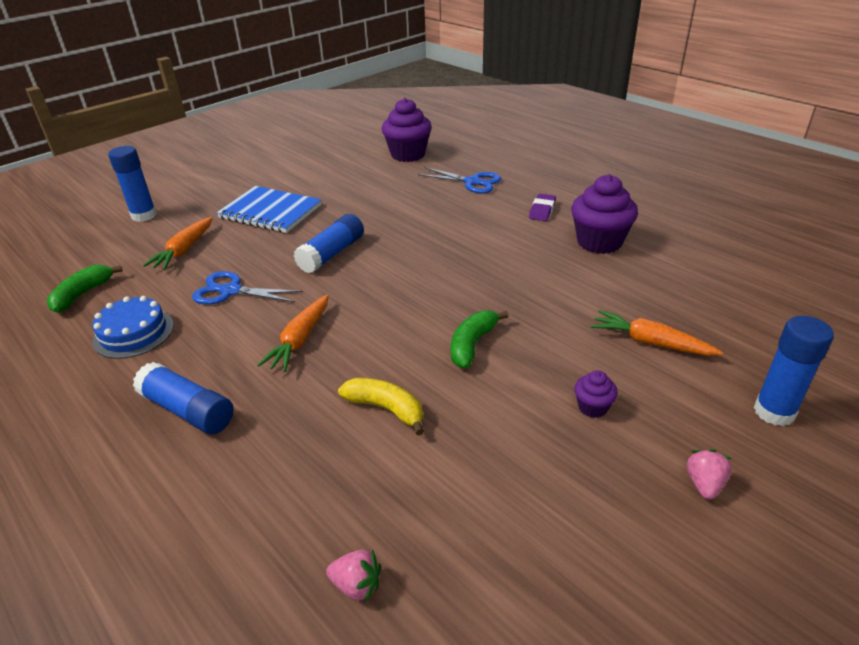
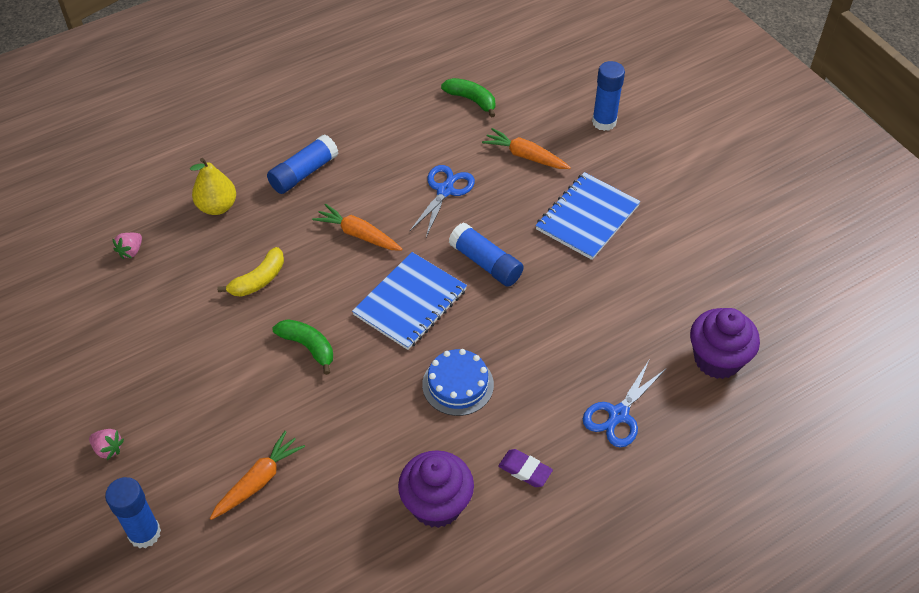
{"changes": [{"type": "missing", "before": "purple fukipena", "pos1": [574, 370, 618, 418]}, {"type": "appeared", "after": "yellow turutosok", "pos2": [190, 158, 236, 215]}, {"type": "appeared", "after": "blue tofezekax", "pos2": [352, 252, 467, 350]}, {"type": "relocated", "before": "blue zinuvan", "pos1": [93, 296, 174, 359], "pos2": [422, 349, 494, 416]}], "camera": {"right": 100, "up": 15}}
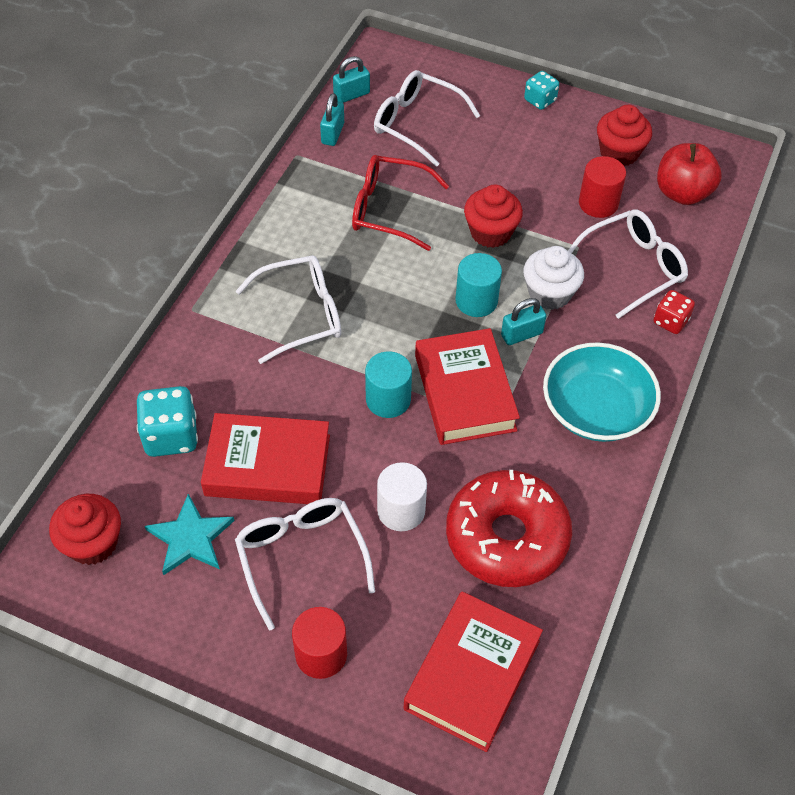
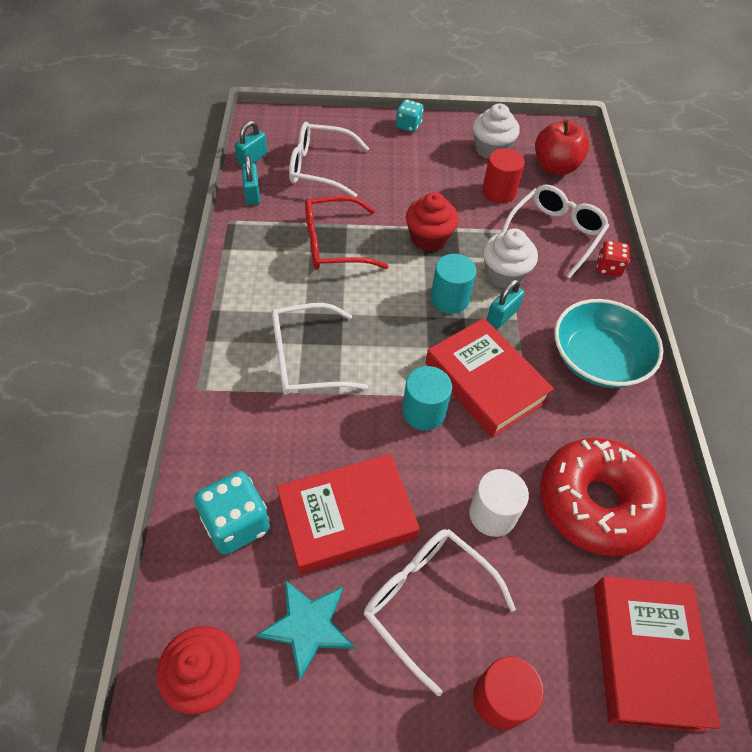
{"changes": [{"type": "colour", "before": "red fukipena", "after": "white fukipena", "pos1": [597, 105, 652, 167], "pos2": [473, 103, 520, 159]}, {"type": "spun", "before": "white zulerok", "pos1": [236, 255, 341, 364], "pos2": [272, 303, 368, 395], "turn": -150}], "camera": {"right": -25, "up": 0}}
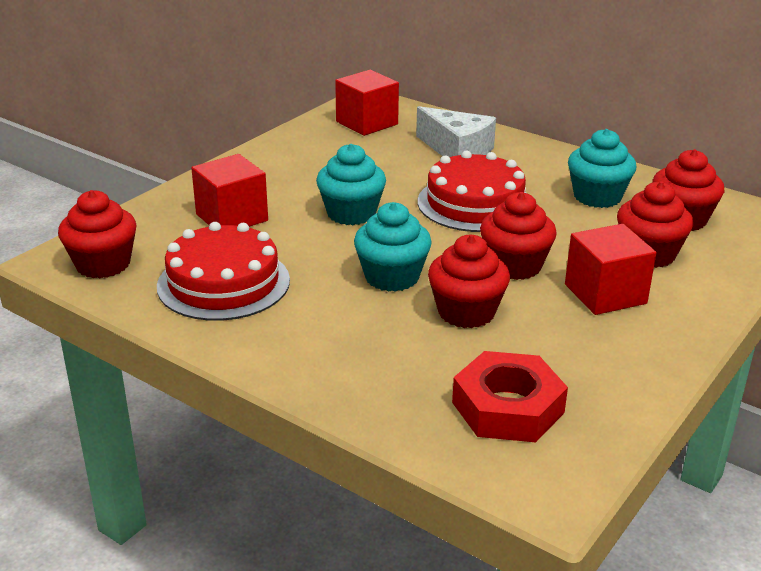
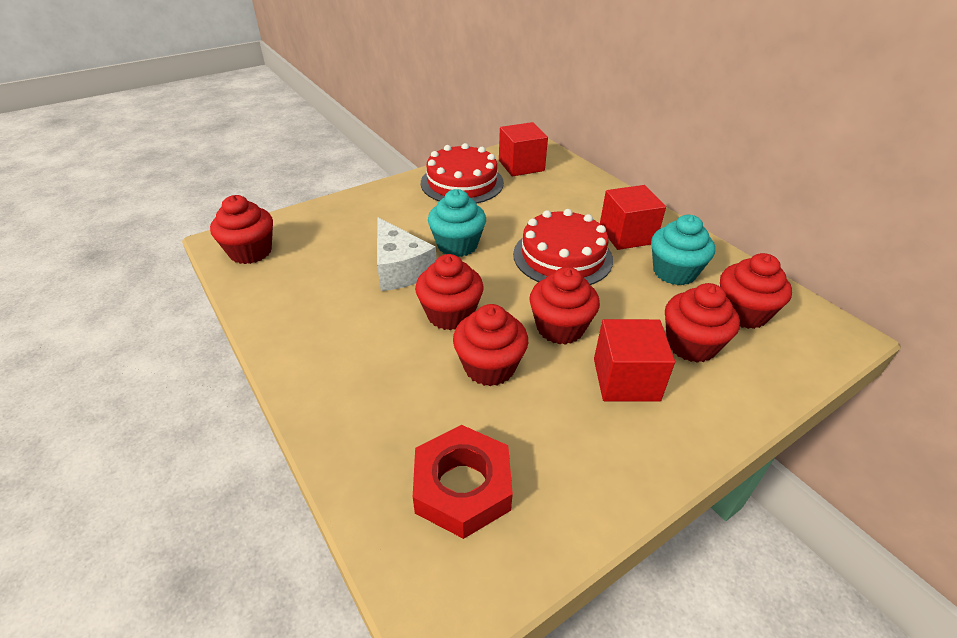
{"changes": [{"type": "relocated", "before": "red zinuvan", "pos1": [157, 222, 290, 321], "pos2": [421, 143, 504, 204]}, {"type": "relocated", "before": "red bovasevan", "pos1": [191, 154, 268, 227], "pos2": [600, 185, 666, 250]}, {"type": "relocated", "before": "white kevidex", "pos1": [416, 106, 496, 157], "pos2": [377, 218, 436, 291]}, {"type": "colour", "before": "turquoise fukipena", "after": "red fukipena", "pos1": [354, 202, 432, 292], "pos2": [415, 254, 484, 330]}], "camera": {"right": 20, "up": 10}}
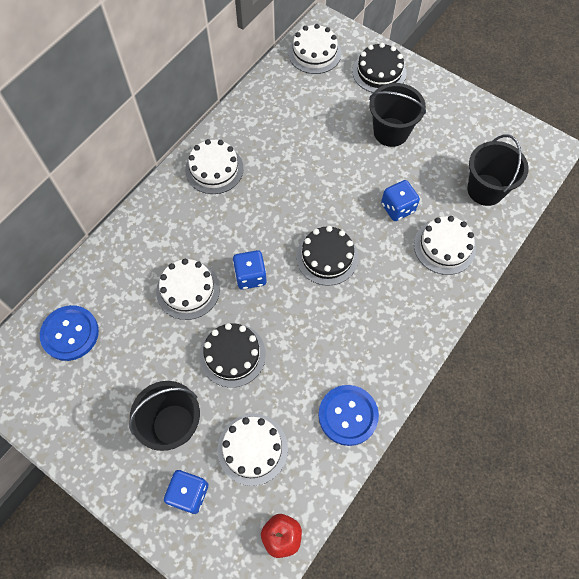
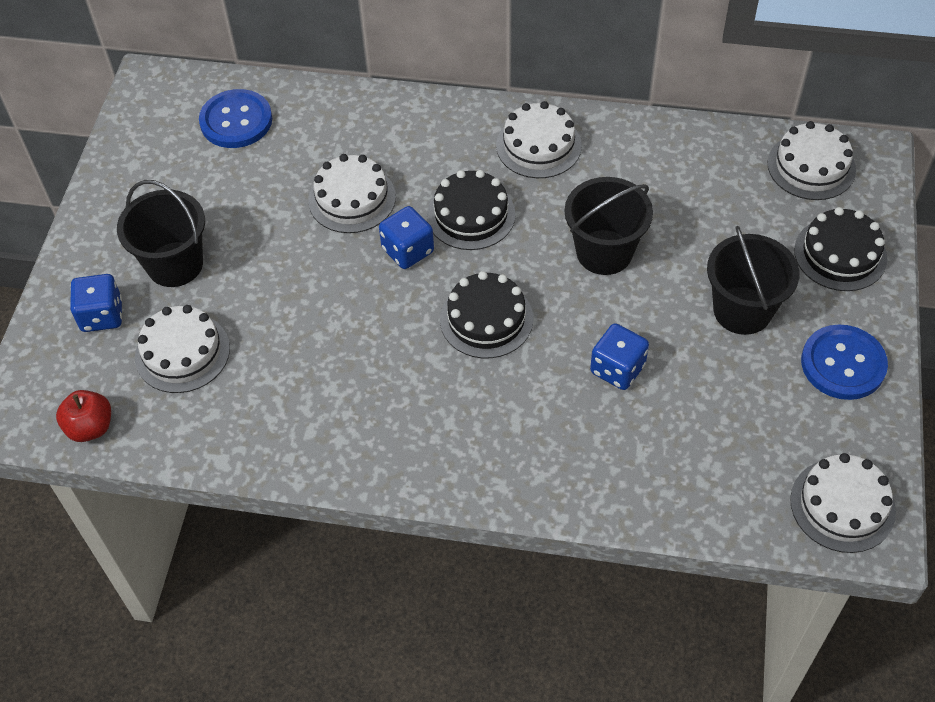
{"changes": [{"type": "relocated", "before": "black zinuvan", "pos1": [200, 323, 266, 388], "pos2": [427, 170, 516, 250]}, {"type": "relocated", "before": "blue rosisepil", "pos1": [319, 385, 379, 446], "pos2": [801, 324, 888, 400]}, {"type": "relocated", "before": "white zinuvan", "pos1": [414, 216, 476, 275], "pos2": [790, 453, 896, 553]}, {"type": "relocated", "before": "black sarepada", "pos1": [467, 134, 529, 206], "pos2": [565, 177, 653, 275]}], "camera": {"right": 65, "up": -10}}
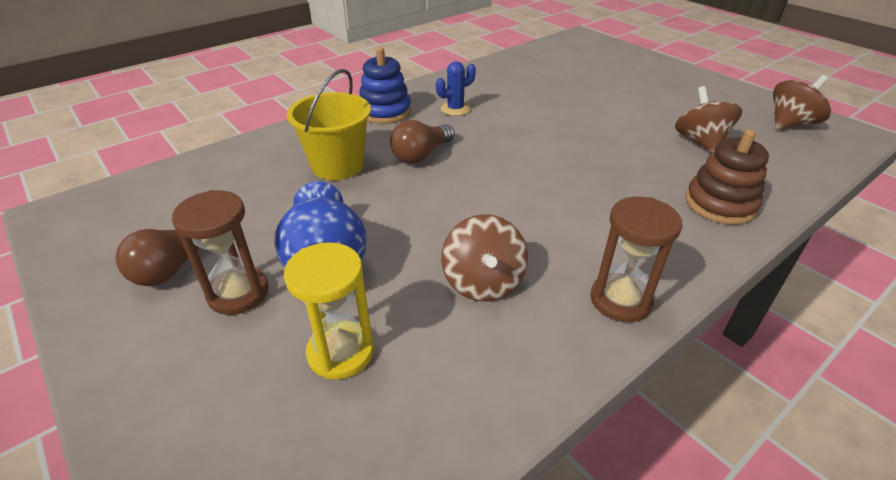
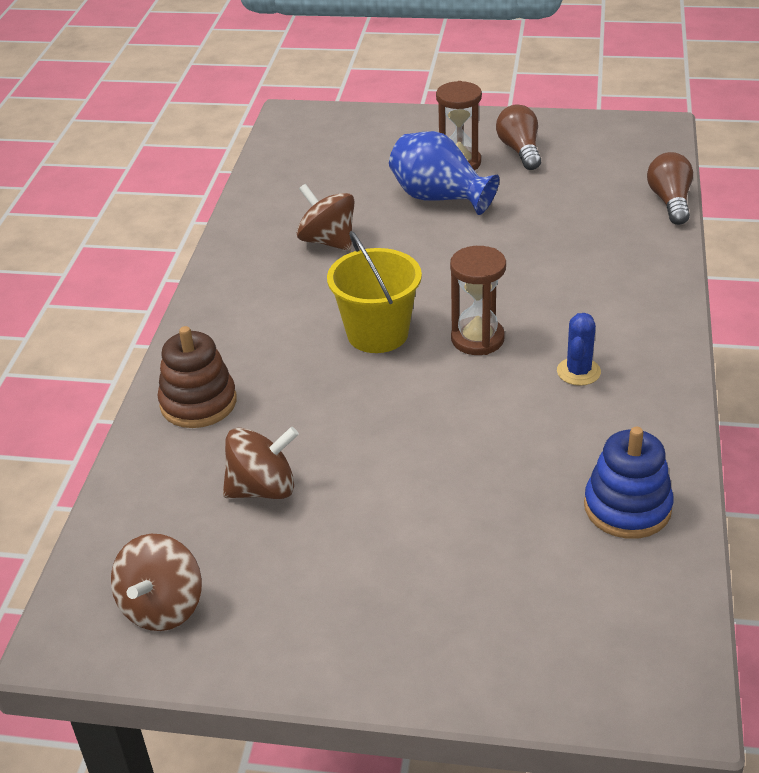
{"changes": [{"type": "missing", "before": "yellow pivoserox", "pos1": [284, 242, 374, 380]}, {"type": "relocated", "before": "yellow sarepada", "pos1": [287, 69, 371, 180], "pos2": [327, 231, 422, 353]}, {"type": "relocated", "before": "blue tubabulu", "pos1": [359, 48, 411, 124], "pos2": [584, 427, 674, 539]}, {"type": "relocated", "before": "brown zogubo", "pos1": [390, 120, 455, 164], "pos2": [647, 152, 693, 225]}, {"type": "relocated", "before": "brown pivoserox", "pos1": [591, 197, 682, 322], "pos2": [450, 246, 506, 355]}, {"type": "spun", "before": "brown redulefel", "pos1": [675, 86, 742, 153], "pos2": [223, 427, 299, 499], "turn": -60}], "camera": {"right": 140, "up": 0}}
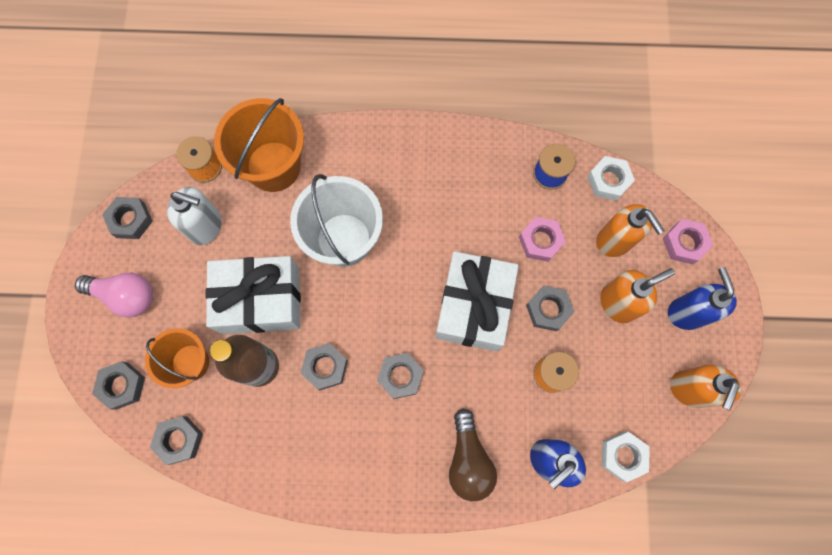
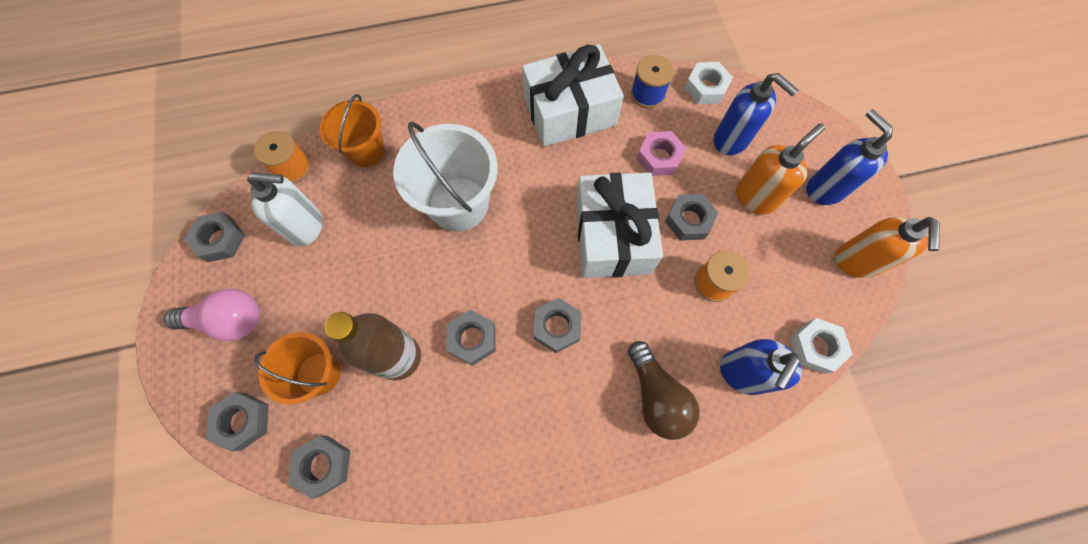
{"changes": [{"type": "missing", "before": "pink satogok", "pos1": [663, 219, 713, 264]}, {"type": "relocated", "before": "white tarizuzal", "pos1": [205, 256, 301, 334], "pos2": [522, 44, 624, 147]}, {"type": "colour", "before": "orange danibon", "after": "blue danibon", "pos1": [596, 204, 665, 257], "pos2": [714, 73, 798, 155]}, {"type": "size", "before": "orange sarepada", "pos1": [214, 98, 304, 192], "pos2": [320, 94, 385, 167], "scale": 0.64}], "camera": {"right": -15, "up": -5}}
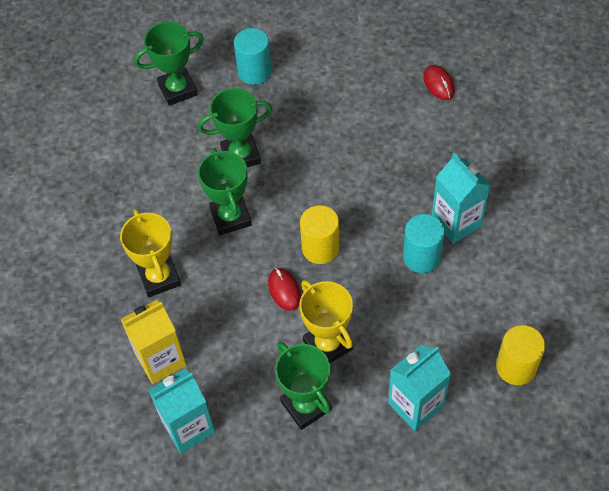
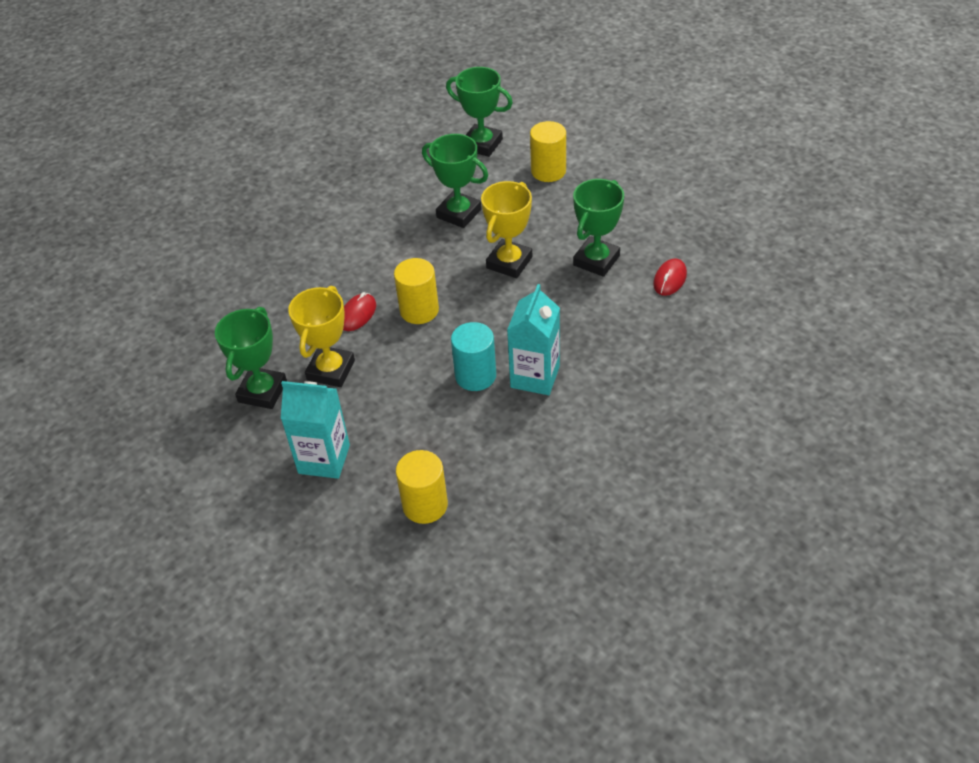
{"changes": [{"type": "missing", "before": "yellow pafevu", "pos1": [120, 300, 186, 384]}, {"type": "missing", "before": "turquoise pafevu", "pos1": [148, 369, 215, 453]}, {"type": "relocated", "before": "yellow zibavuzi", "pos1": [120, 209, 181, 297], "pos2": [481, 181, 532, 278]}, {"type": "relocated", "before": "green zibavuzi", "pos1": [198, 148, 252, 235], "pos2": [573, 179, 624, 277]}, {"type": "colour", "before": "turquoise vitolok", "after": "yellow vitolok", "pos1": [234, 28, 272, 85], "pos2": [530, 121, 566, 182]}], "camera": {"right": 50, "up": -10}}
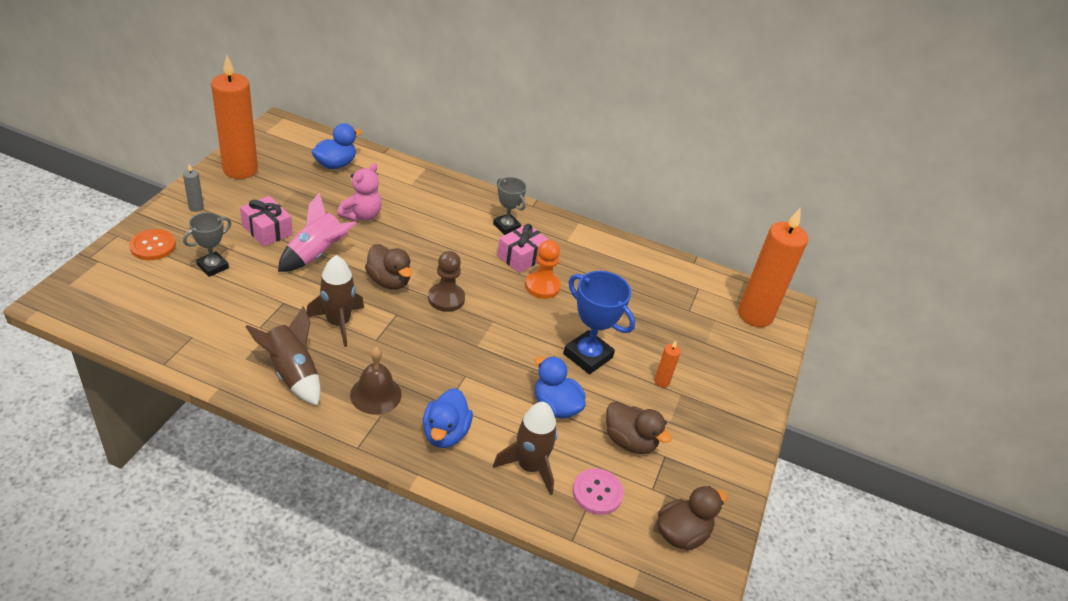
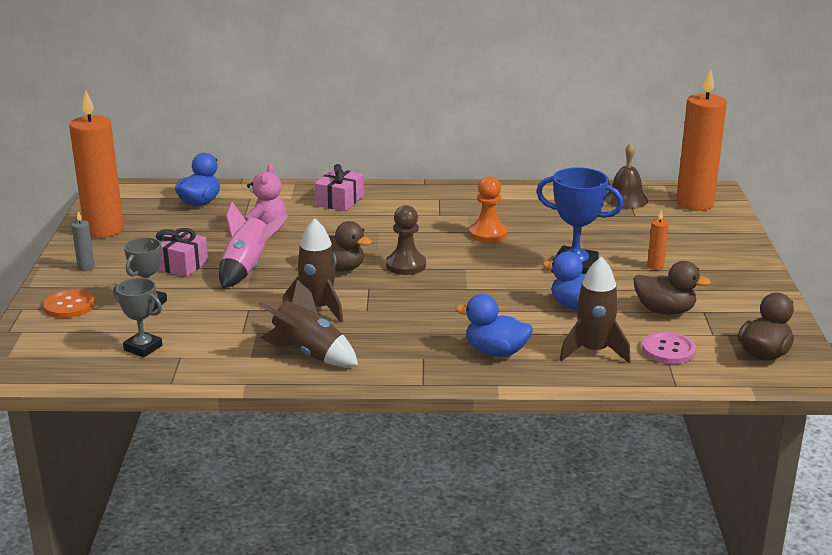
{"changes": [{"type": "relocated", "before": "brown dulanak", "pos1": [350, 347, 402, 415], "pos2": [605, 143, 648, 209]}, {"type": "relocated", "before": "grey zibavuzi", "pos1": [493, 177, 527, 235], "pos2": [113, 278, 162, 357]}, {"type": "relocated", "before": "pink tarizuzal", "pos1": [497, 224, 549, 273], "pos2": [315, 164, 364, 211]}, {"type": "spun", "before": "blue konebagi", "pos1": [423, 388, 473, 448], "pos2": [455, 294, 533, 357], "turn": 120}], "camera": {"right": -15, "up": -15}}
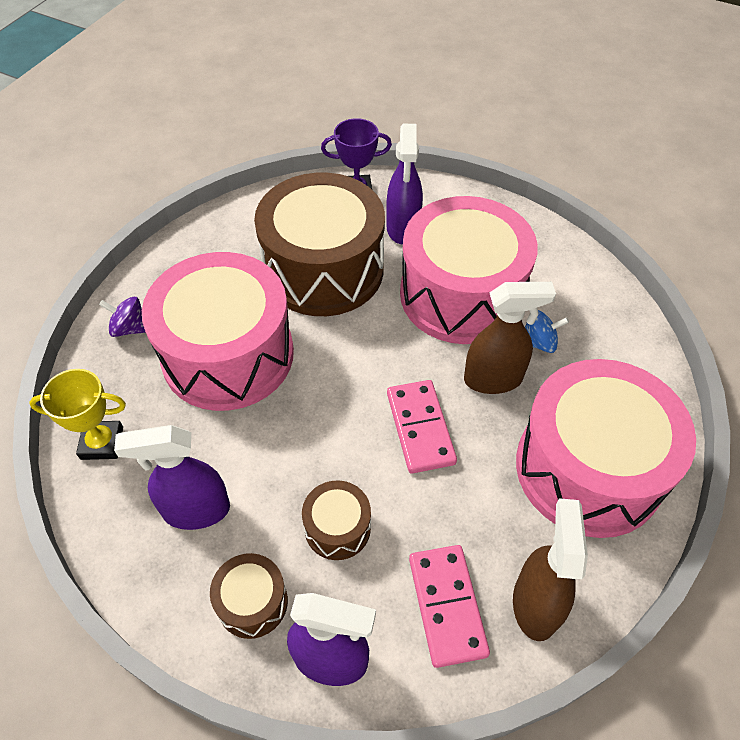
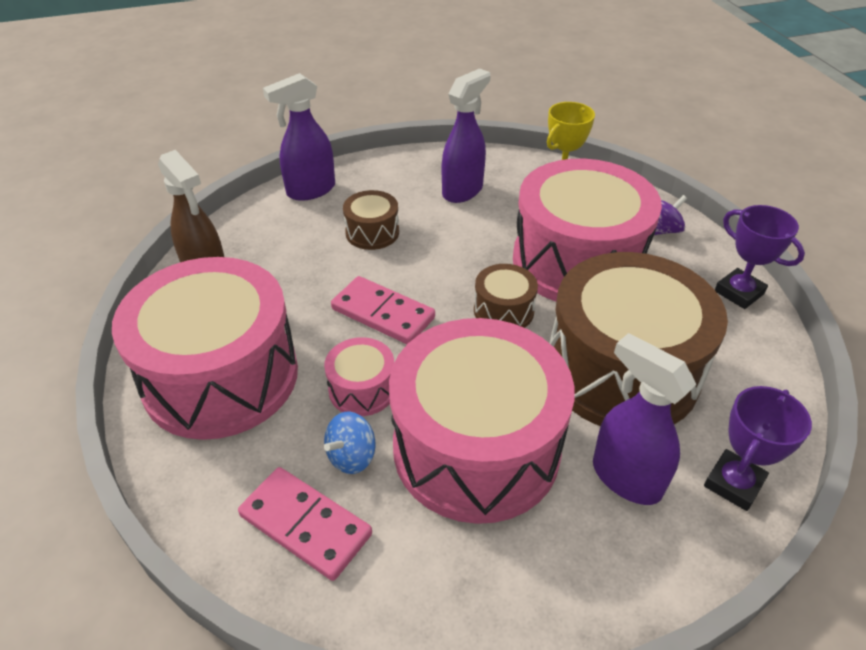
{"changes": [{"type": "appeared", "after": "purple zibavuzi", "pos2": [715, 205, 805, 309]}, {"type": "relocated", "before": "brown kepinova", "pos1": [210, 553, 288, 639], "pos2": [474, 264, 538, 328]}, {"type": "relocated", "before": "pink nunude", "pos1": [409, 545, 490, 668], "pos2": [238, 467, 372, 581]}, {"type": "exchanged", "before": "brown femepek", "after": "pink kepinova", "pos1": [464, 282, 556, 394], "pos2": [324, 337, 394, 416]}], "camera": {"right": 135, "up": -10}}
